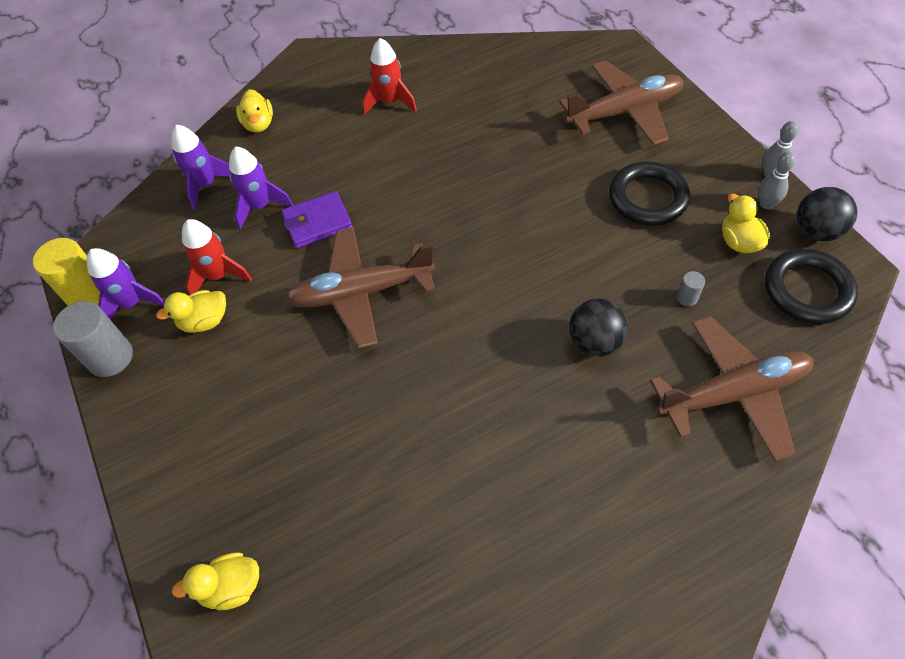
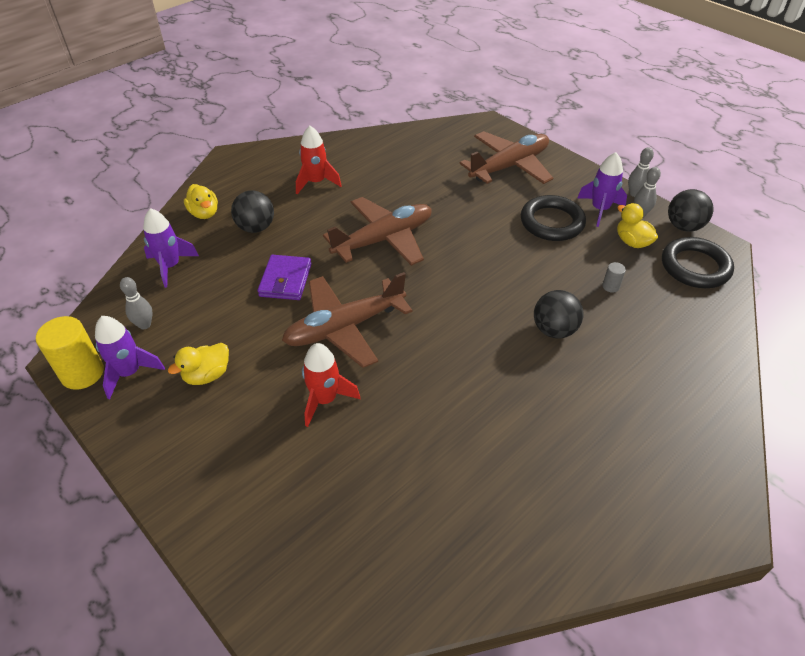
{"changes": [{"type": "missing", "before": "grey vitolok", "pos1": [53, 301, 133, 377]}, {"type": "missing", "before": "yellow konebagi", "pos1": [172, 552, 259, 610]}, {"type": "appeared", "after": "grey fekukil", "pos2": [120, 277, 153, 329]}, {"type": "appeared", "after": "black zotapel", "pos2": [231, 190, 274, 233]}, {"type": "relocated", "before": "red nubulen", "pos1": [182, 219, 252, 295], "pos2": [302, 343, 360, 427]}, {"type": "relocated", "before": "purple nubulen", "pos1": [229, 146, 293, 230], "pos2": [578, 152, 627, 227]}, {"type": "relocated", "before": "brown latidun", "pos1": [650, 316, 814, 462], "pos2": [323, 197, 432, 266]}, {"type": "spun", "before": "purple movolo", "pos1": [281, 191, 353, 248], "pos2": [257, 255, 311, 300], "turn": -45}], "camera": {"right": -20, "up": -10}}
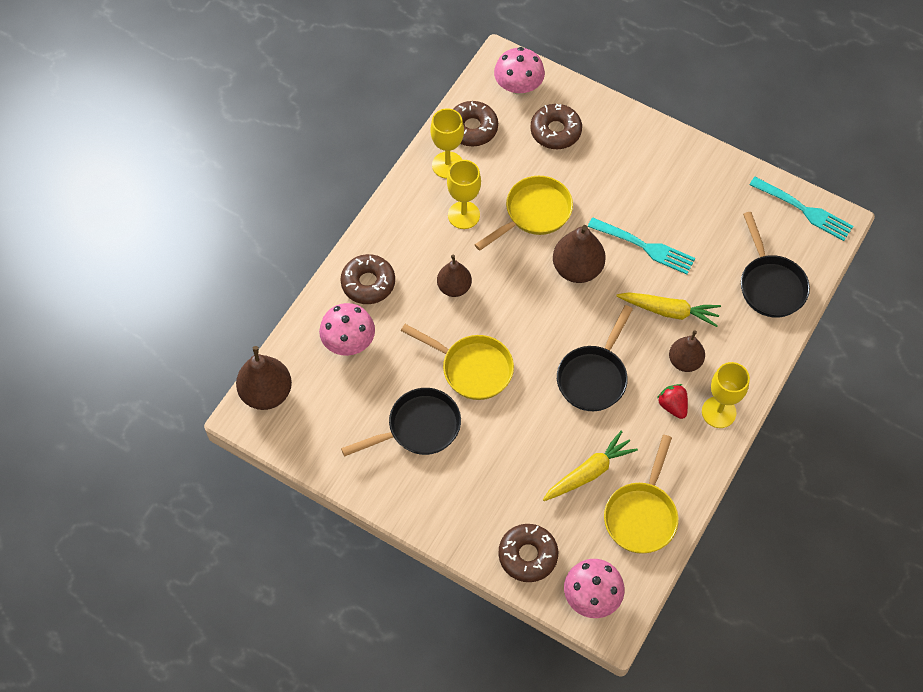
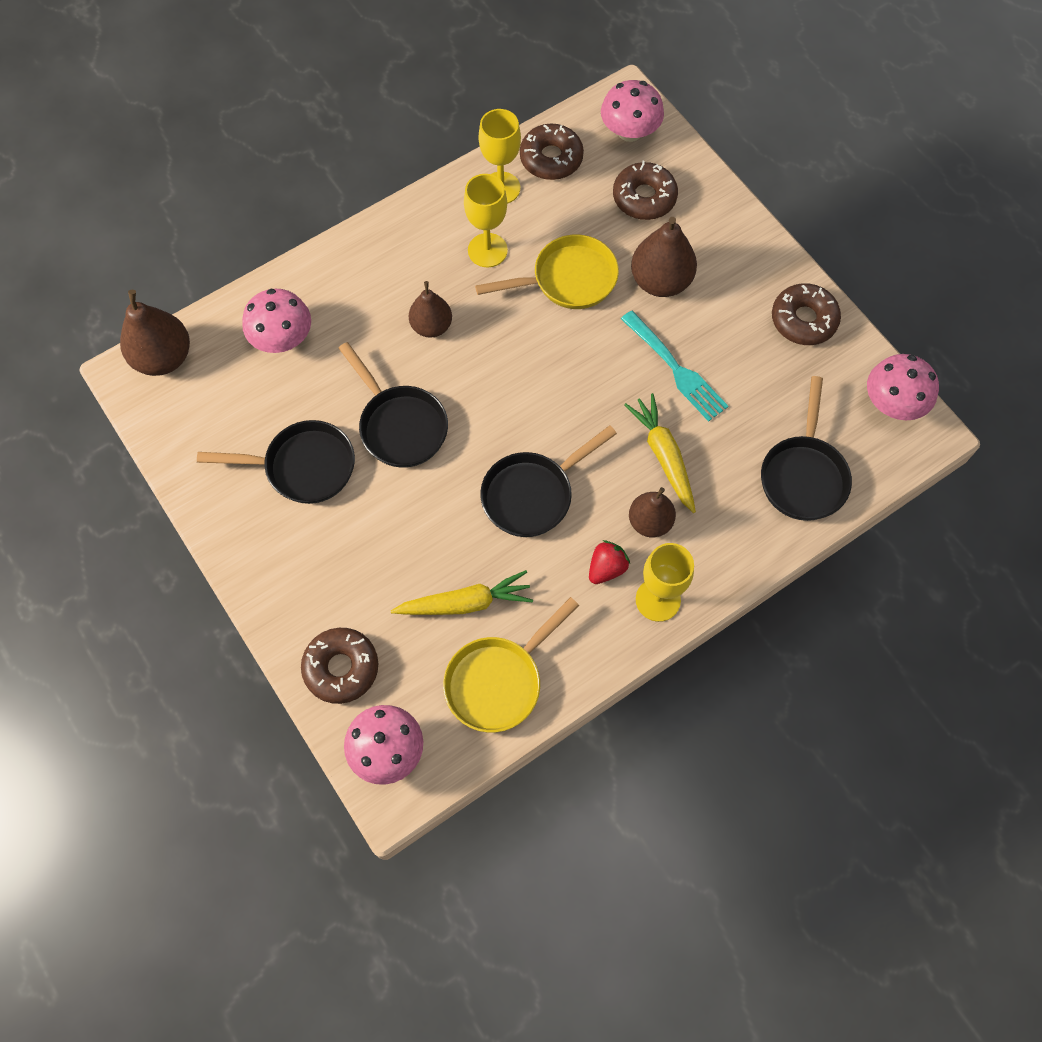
{"changes": [{"type": "relocated", "before": "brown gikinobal", "pos1": [341, 254, 395, 304], "pos2": [772, 283, 841, 345]}, {"type": "relocated", "before": "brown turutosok", "pos1": [553, 225, 606, 283], "pos2": [631, 217, 697, 297]}, {"type": "exchanged", "before": "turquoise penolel", "after": "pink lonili", "pos1": [749, 177, 853, 241], "pos2": [867, 354, 939, 420]}, {"type": "colour", "before": "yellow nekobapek", "after": "black nekobapek", "pos1": [401, 324, 514, 400], "pos2": [339, 342, 448, 468]}, {"type": "spun", "before": "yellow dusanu", "pos1": [617, 292, 721, 327], "pos2": [624, 393, 696, 513], "turn": -150}, {"type": "spun", "before": "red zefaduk", "pos1": [657, 384, 688, 419], "pos2": [589, 540, 630, 584], "turn": 45}], "camera": {"right": 25, "up": 5}}
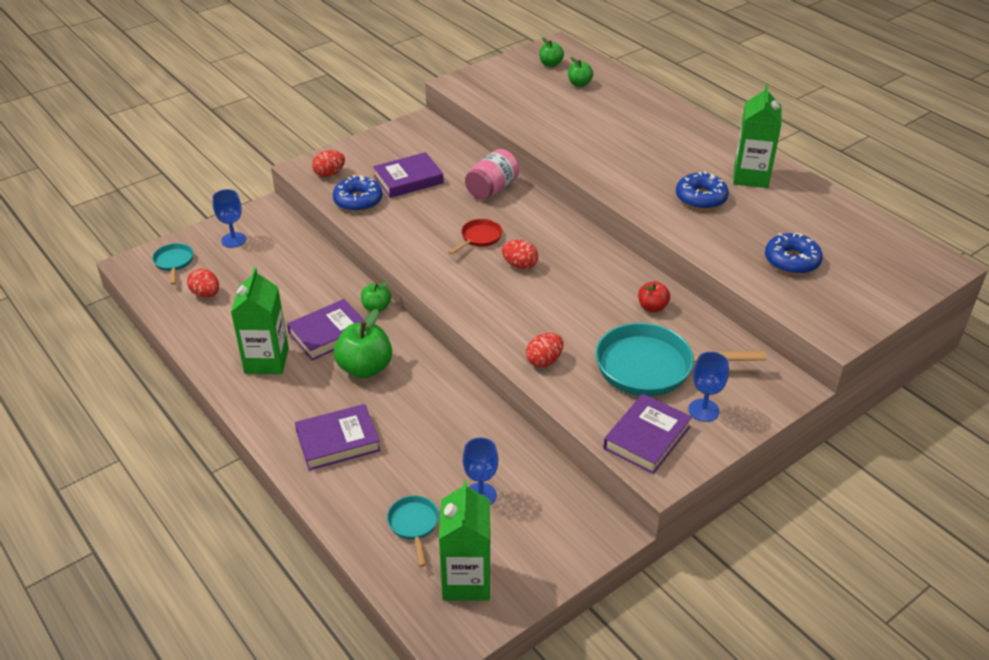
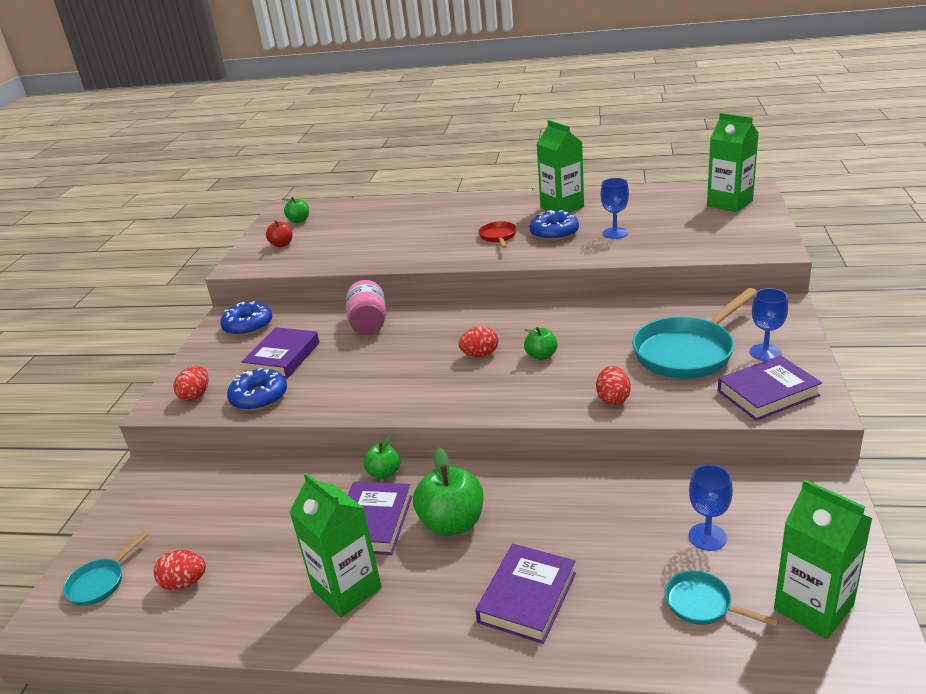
{"changes": [{"type": "appeared", "after": "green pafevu", "pos2": [707, 113, 759, 212]}, {"type": "relocated", "before": "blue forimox", "pos1": [212, 189, 246, 248], "pos2": [601, 178, 629, 239]}, {"type": "relocated", "before": "red nekobapek", "pos1": [448, 219, 502, 255], "pos2": [478, 221, 517, 248]}, {"type": "relocated", "before": "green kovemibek", "pos1": [568, 57, 593, 87], "pos2": [524, 327, 558, 360]}, {"type": "relocated", "before": "red kovemibek", "pos1": [638, 281, 670, 312], "pos2": [266, 220, 292, 247]}, {"type": "relocated", "before": "blue gikinobal", "pos1": [765, 233, 823, 274], "pos2": [220, 301, 272, 336]}, {"type": "spun", "before": "turquoise nekobapek", "pos1": [152, 243, 193, 285], "pos2": [63, 531, 149, 606], "turn": -90}, {"type": "spun", "before": "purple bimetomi", "pos1": [603, 394, 692, 474], "pos2": [718, 355, 822, 421], "turn": 75}], "camera": {"right": -40, "up": -10}}
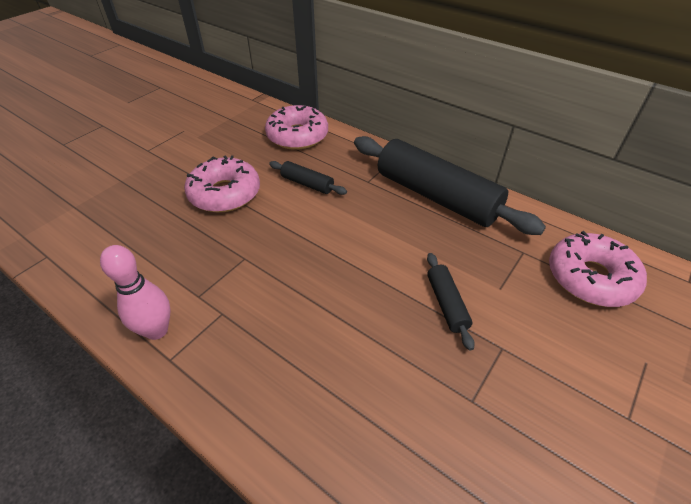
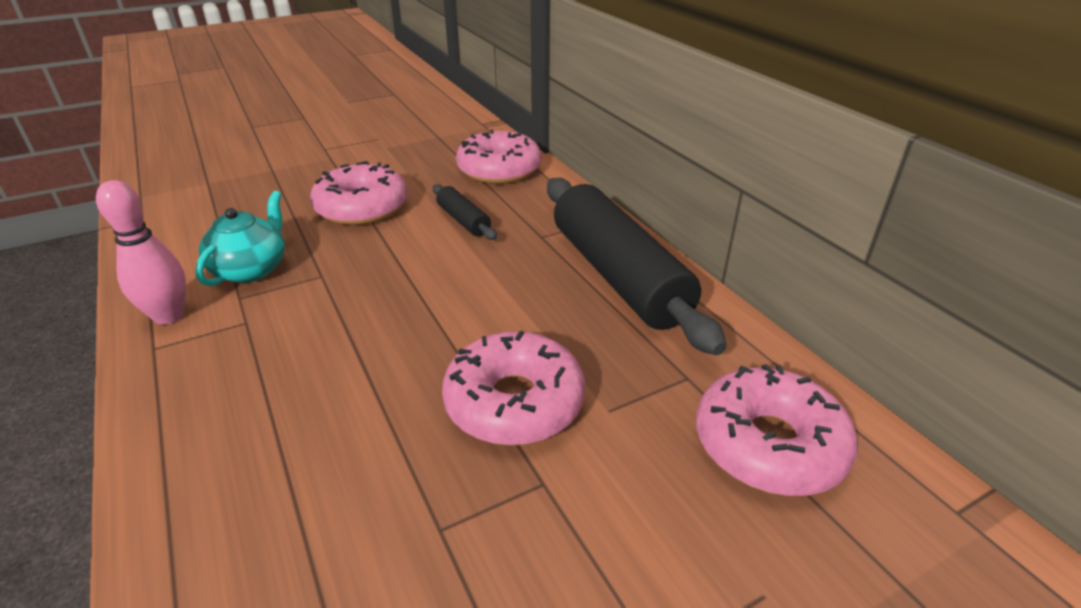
{"changes": [{"type": "appeared", "after": "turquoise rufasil", "pos2": [195, 191, 285, 286]}, {"type": "exchanged", "before": "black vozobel", "after": "pink gikinobal", "pos1": [427, 253, 475, 351], "pos2": [442, 331, 585, 446]}], "camera": {"right": 25, "up": -10}}
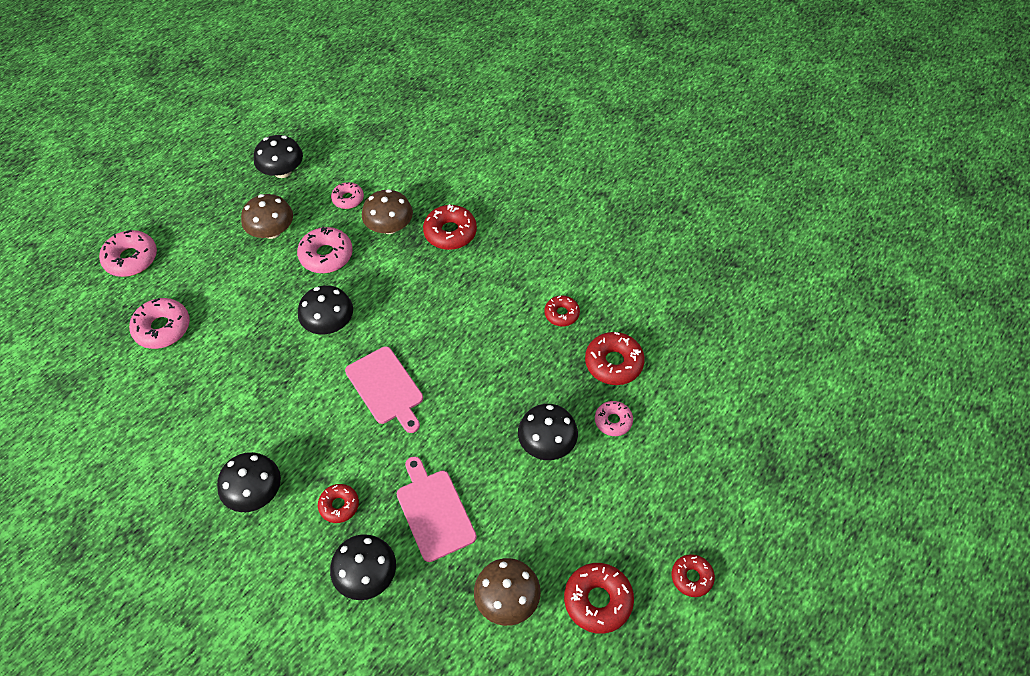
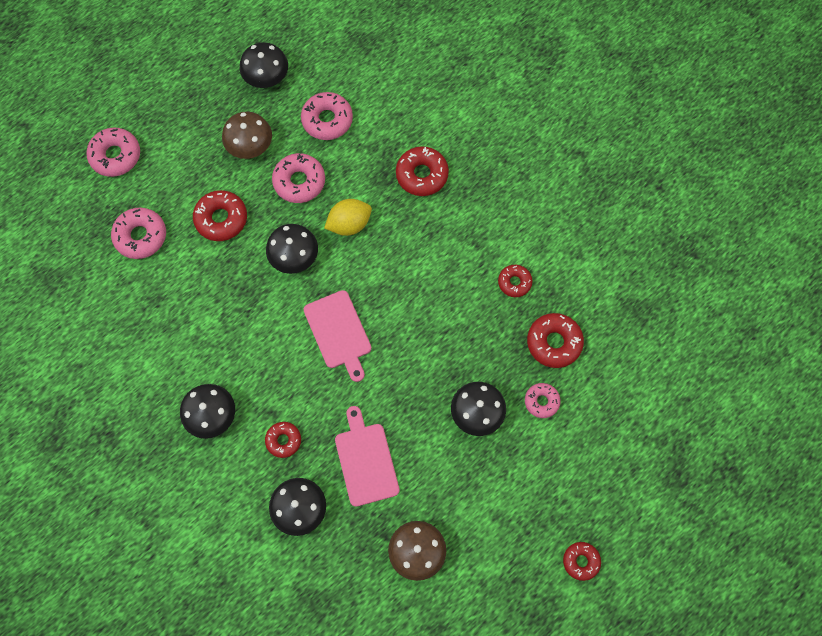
{"changes": [{"type": "missing", "before": "brown lonili", "pos1": [362, 189, 413, 234]}, {"type": "appeared", "after": "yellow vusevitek", "pos2": [324, 199, 372, 236]}, {"type": "relocated", "before": "red gikinobal", "pos1": [564, 563, 634, 634], "pos2": [193, 190, 247, 241]}, {"type": "size", "before": "pink gikinobal", "pos1": [331, 182, 364, 209], "pos2": [301, 92, 353, 140], "scale": 1.61}], "camera": {"right": 10, "up": 15}}
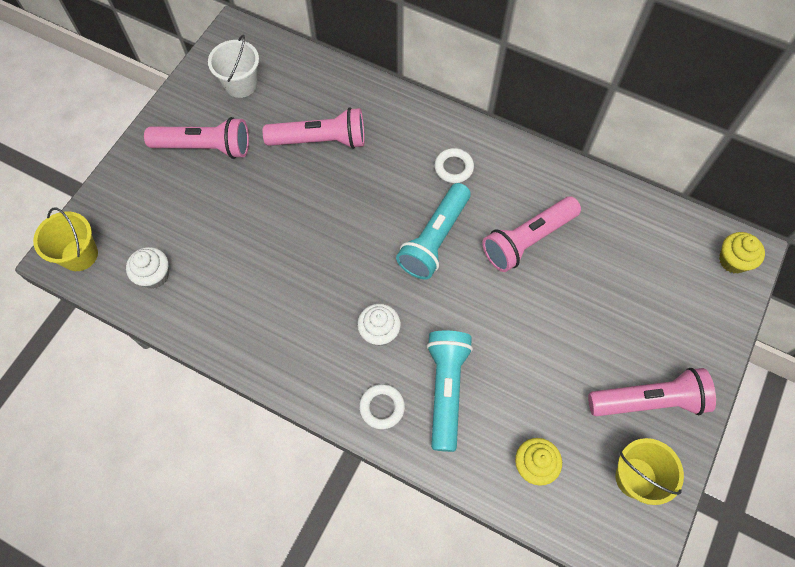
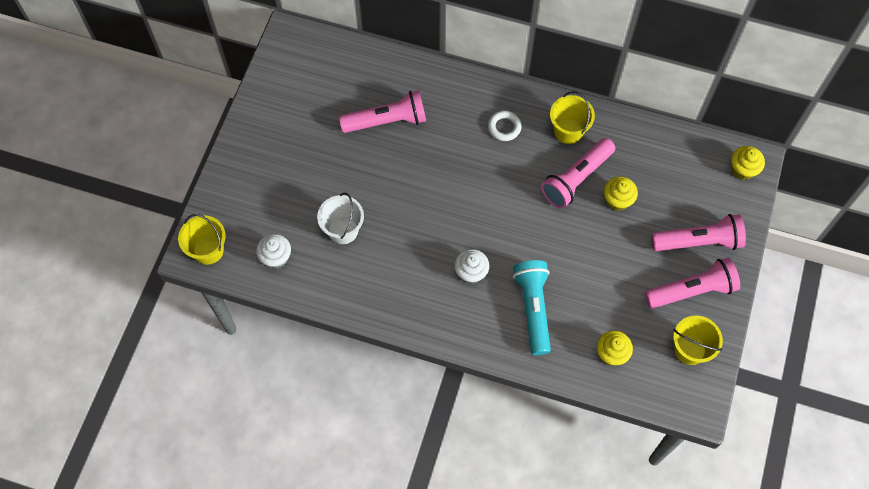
{"changes": [{"type": "missing", "before": "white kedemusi", "pos1": [359, 384, 405, 429]}, {"type": "missing", "before": "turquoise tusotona", "pos1": [396, 183, 471, 279]}, {"type": "appeared", "after": "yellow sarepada", "pos2": [550, 91, 595, 144]}, {"type": "appeared", "after": "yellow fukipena", "pos2": [604, 177, 638, 211]}, {"type": "relocated", "before": "pink tusotona", "pos1": [144, 117, 249, 159], "pos2": [651, 214, 746, 251]}, {"type": "relocated", "before": "white sarepada", "pos1": [208, 35, 259, 98], "pos2": [317, 193, 364, 244]}], "camera": {"right": -10, "up": 0}}
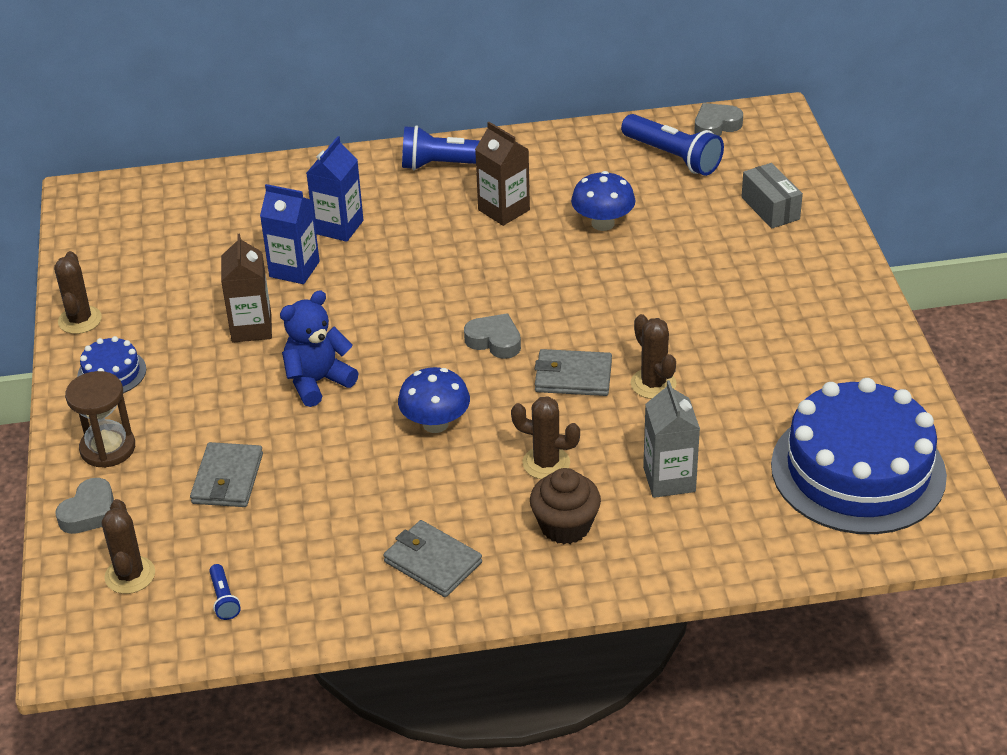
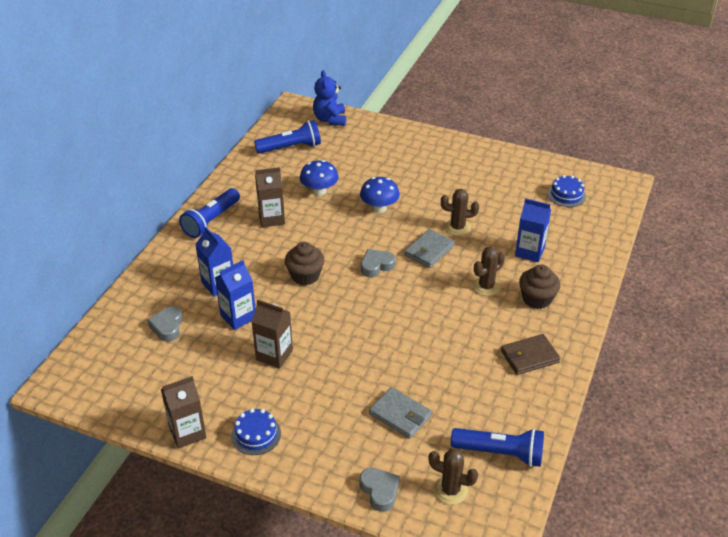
{"changes": [{"type": "missing", "before": "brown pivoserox", "pos1": [65, 371, 135, 468]}, {"type": "missing", "before": "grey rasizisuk", "pos1": [741, 163, 803, 229]}, {"type": "appeared", "after": "brown fukipena", "pos2": [285, 242, 324, 285]}, {"type": "relocated", "before": "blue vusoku", "pos1": [280, 290, 359, 407], "pos2": [313, 70, 346, 126]}, {"type": "relocated", "before": "blue lonili", "pos1": [398, 367, 470, 433], "pos2": [360, 177, 400, 213]}, {"type": "relocated", "before": "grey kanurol", "pos1": [695, 103, 743, 136], "pos2": [148, 306, 183, 341]}, {"type": "exchanged", "before": "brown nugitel", "after": "brown pafevu", "pos1": [54, 251, 102, 334], "pos2": [161, 376, 207, 448]}, {"type": "colour", "before": "grey movolo", "after": "brown movolo", "pos1": [383, 520, 482, 597], "pos2": [501, 334, 560, 375]}, {"type": "colour", "before": "grey pafevu", "after": "blue pafevu", "pos1": [643, 380, 700, 498], "pos2": [515, 198, 551, 262]}, {"type": "size", "before": "blue tusotona", "pos1": [209, 564, 241, 620], "pos2": [451, 428, 544, 467], "scale": 2.14}, {"type": "size", "before": "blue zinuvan", "pos1": [771, 378, 947, 534], "pos2": [547, 175, 586, 207], "scale": 0.43}], "camera": {"right": -60, "up": 0}}
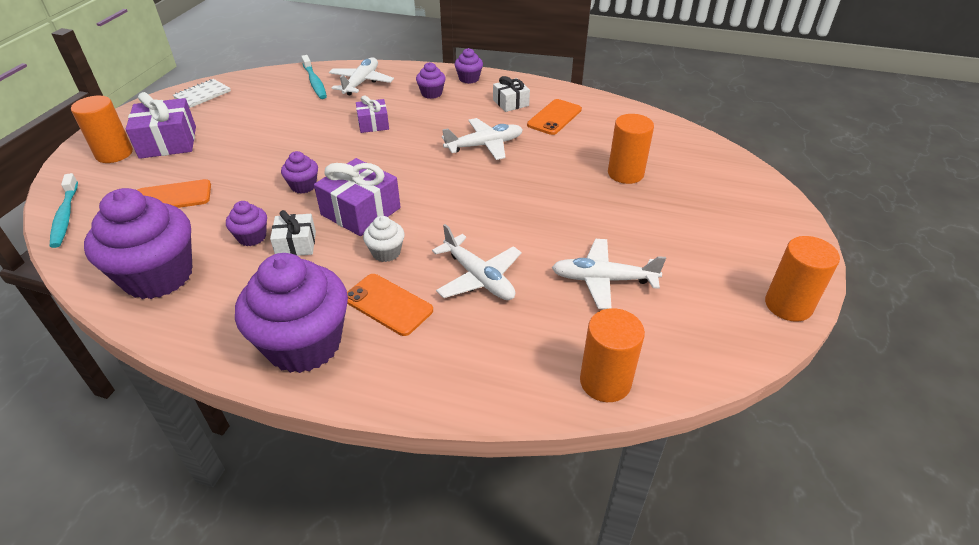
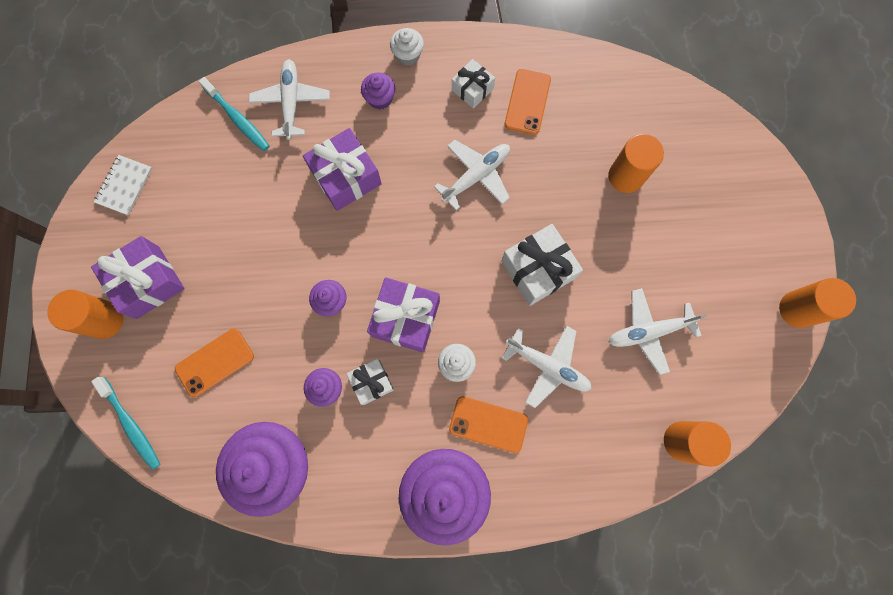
{"changes": [{"type": "appeared", "after": "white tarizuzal", "pos2": [501, 224, 583, 306]}, {"type": "colour", "before": "purple fukipena", "after": "white fukipena", "pos1": [454, 48, 483, 84], "pos2": [390, 28, 424, 66]}, {"type": "size", "before": "purple tarizuzal", "pos1": [356, 95, 389, 133], "pos2": [303, 128, 382, 211], "scale": 1.68}], "camera": {"right": -20, "up": 35}}
